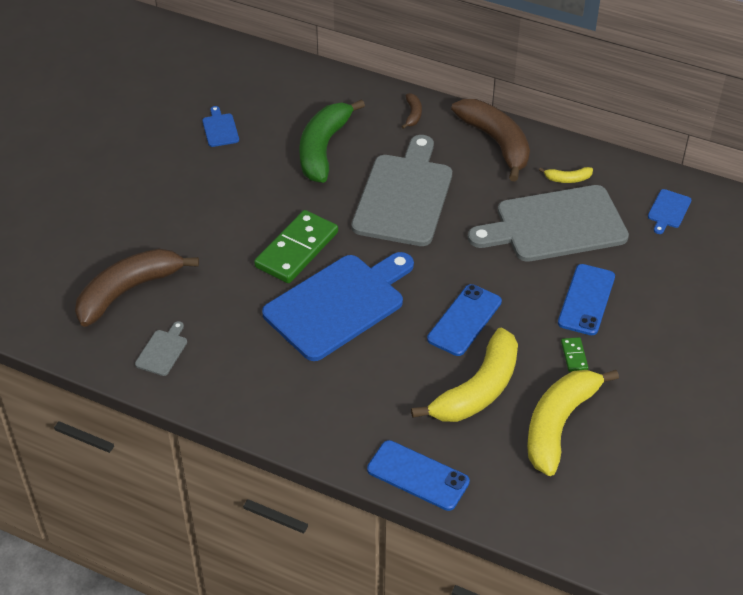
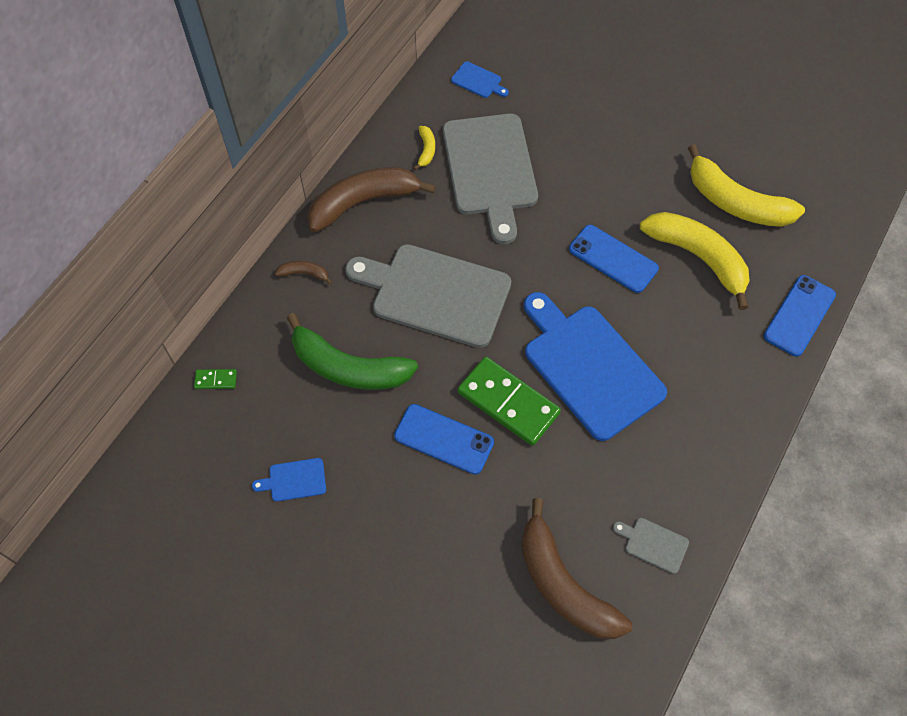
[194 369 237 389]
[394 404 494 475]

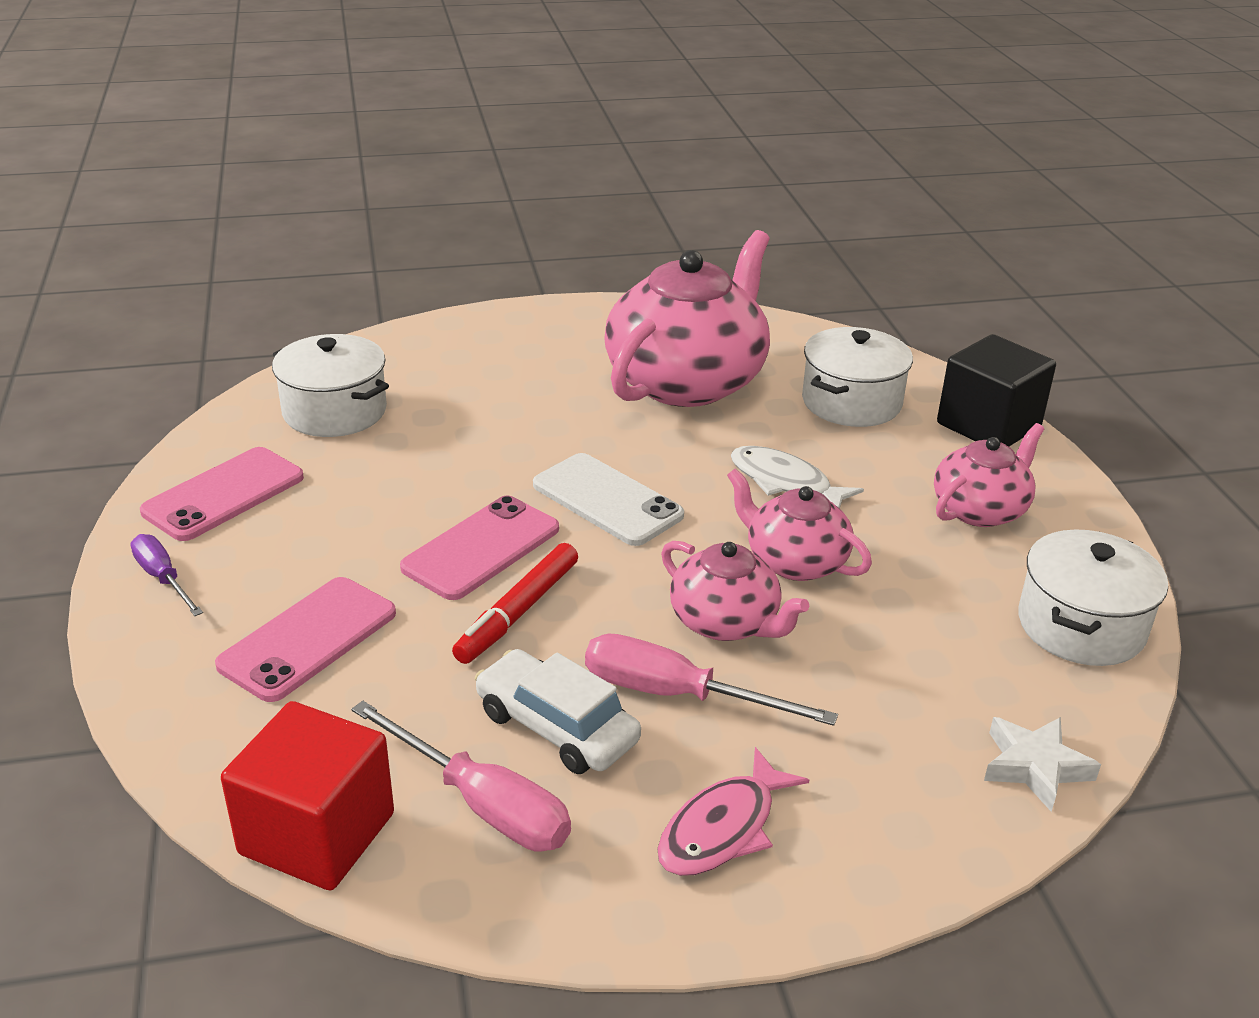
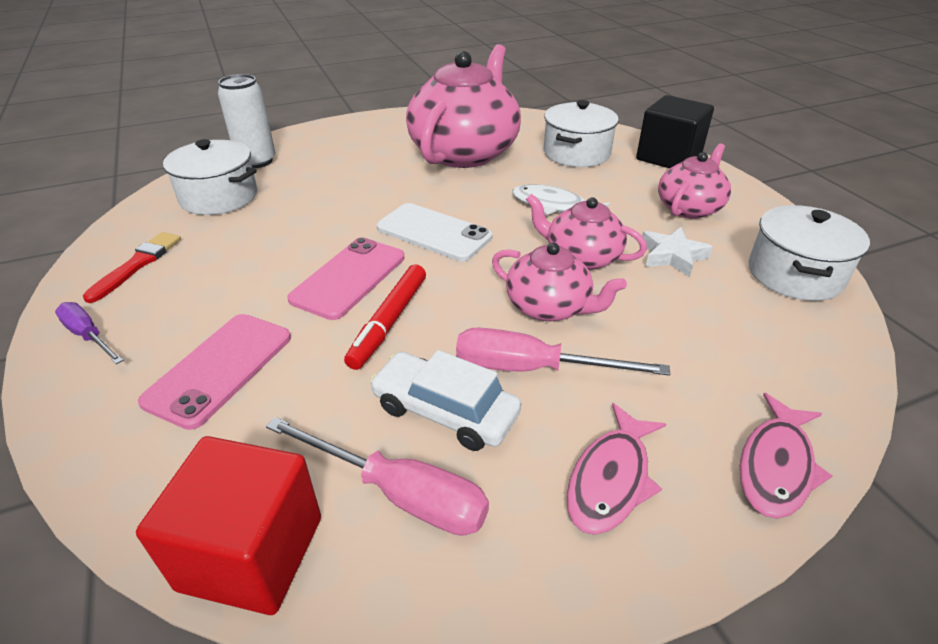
[83 232 181 303]
[218 74 275 168]
[642 227 713 277]
[740 393 833 519]

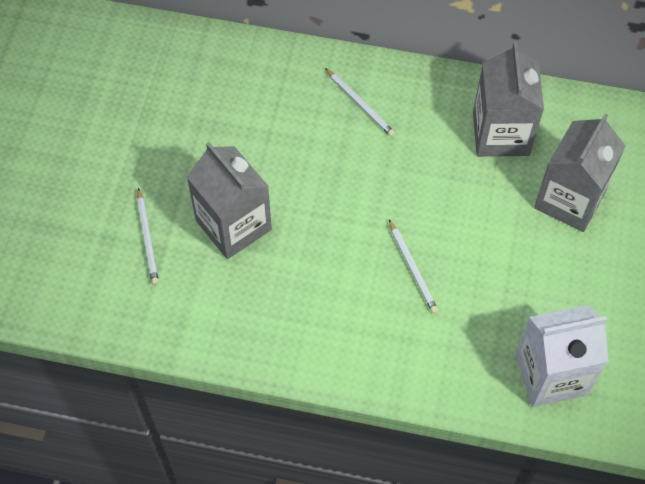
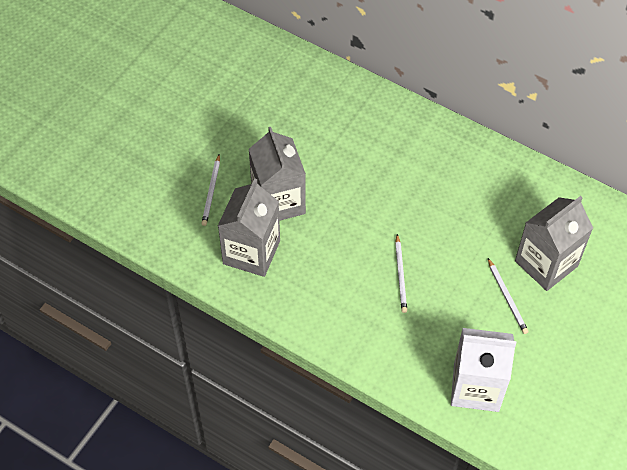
[218 178 280 277]
[488 258 529 334]

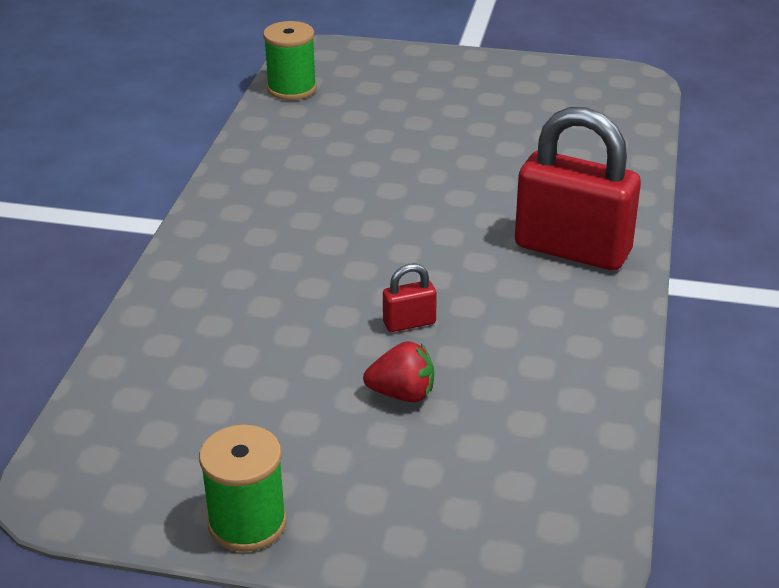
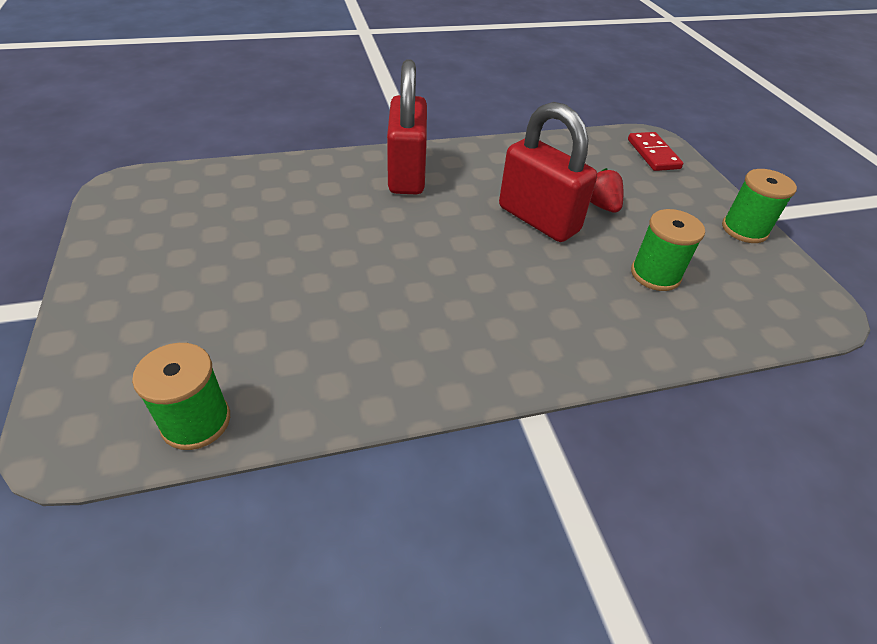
[499 102 597 242]
[628 132 683 171]
[631 209 705 291]

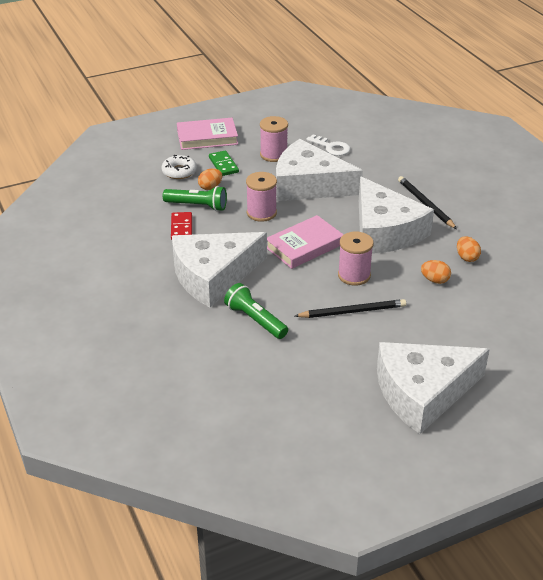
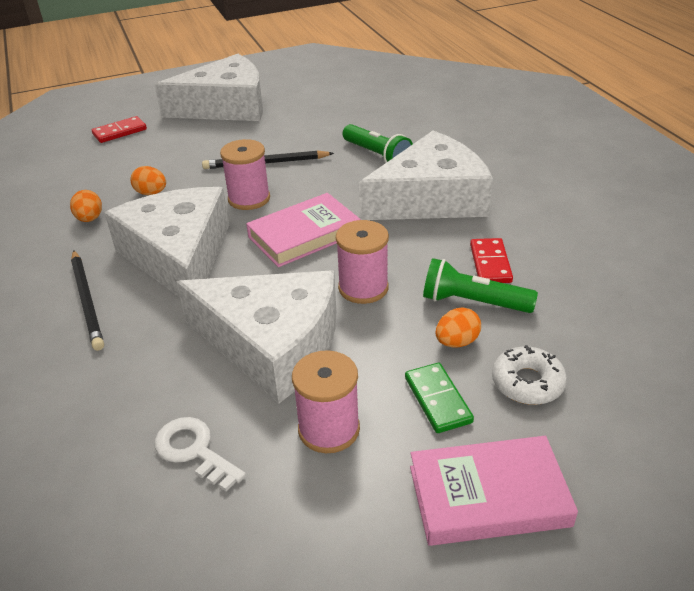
[92 116 147 143]

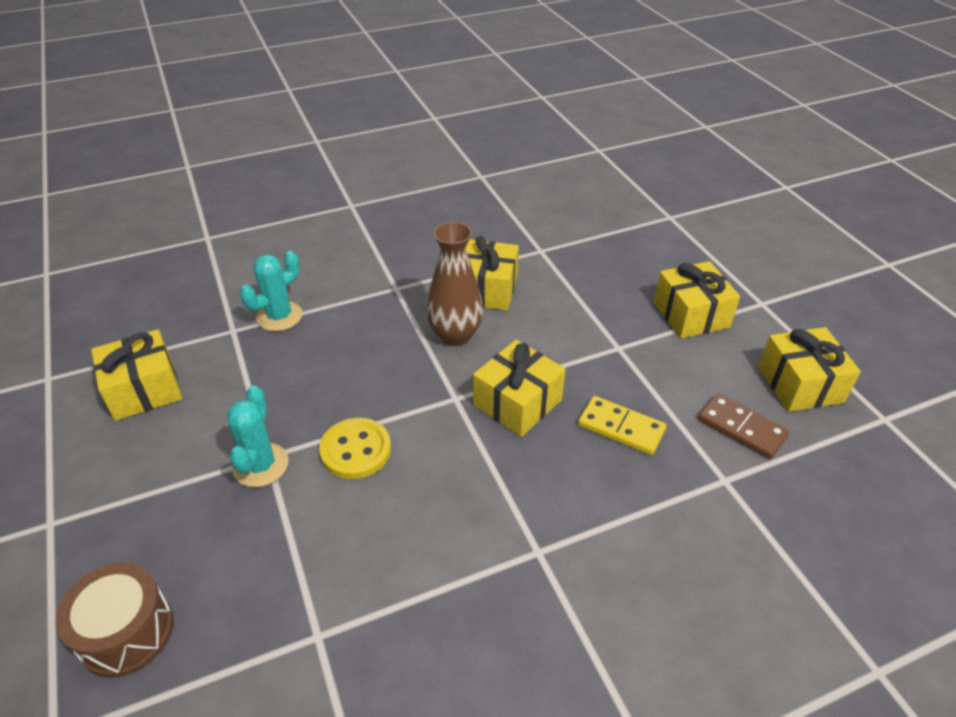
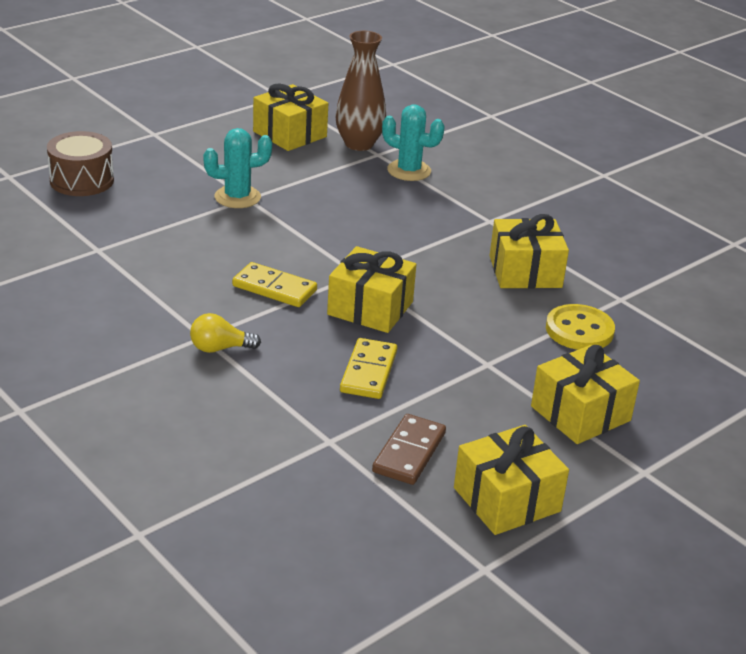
[190 313 261 353]
[232 262 317 307]
[335 31 386 151]
[546 304 615 350]

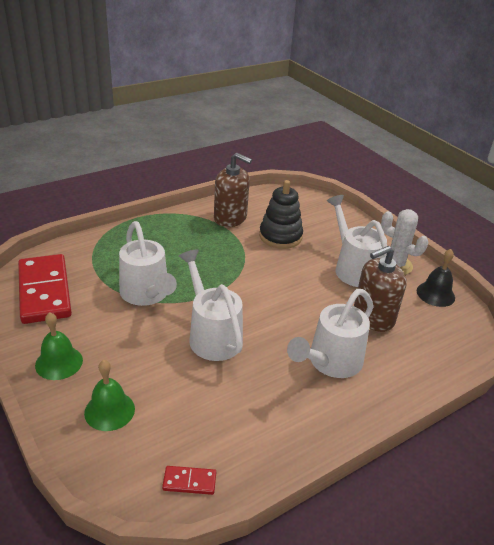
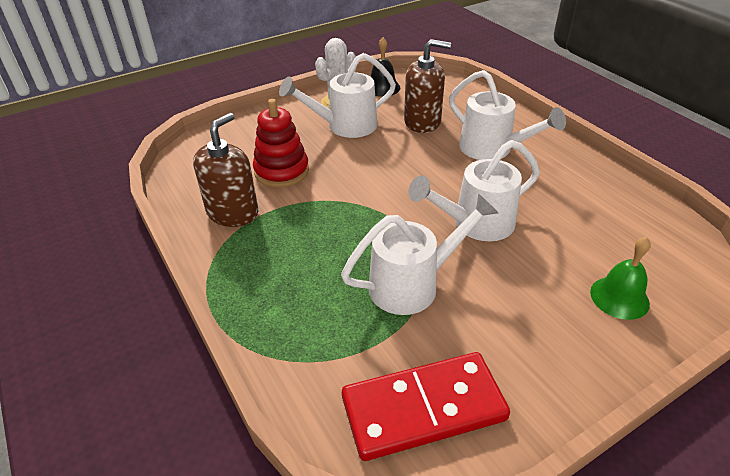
[253 99 309 188]
[404 39 451 133]
[35 312 83 380] (first image)
[162 466 216 495] (first image)

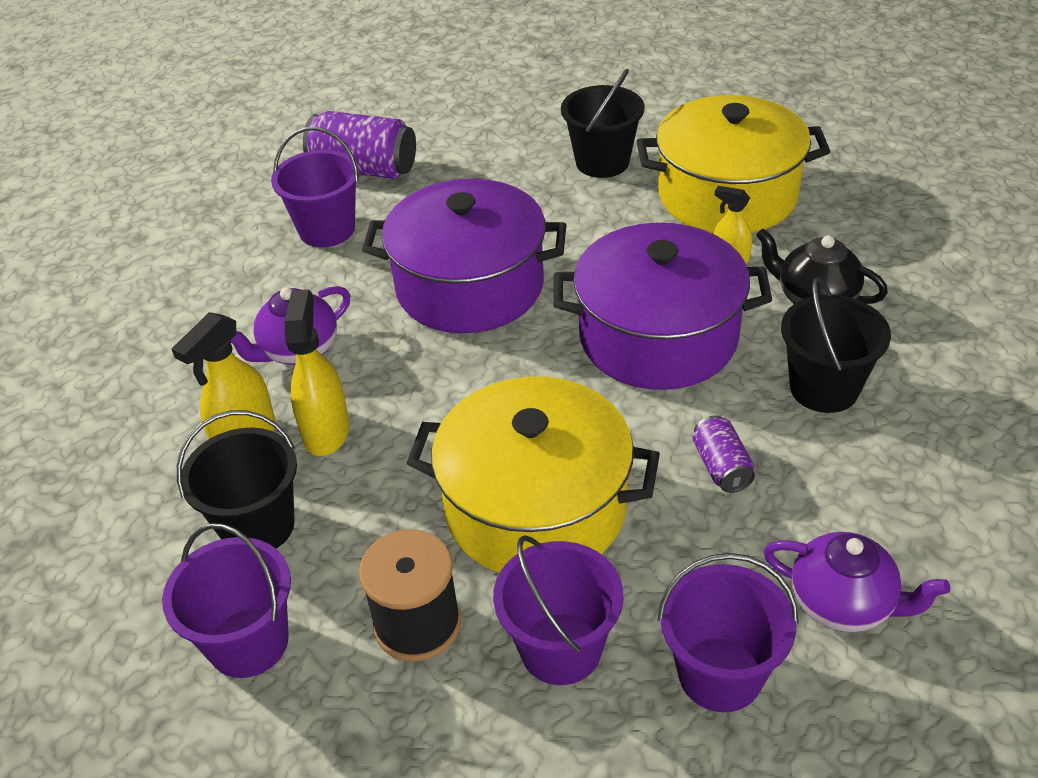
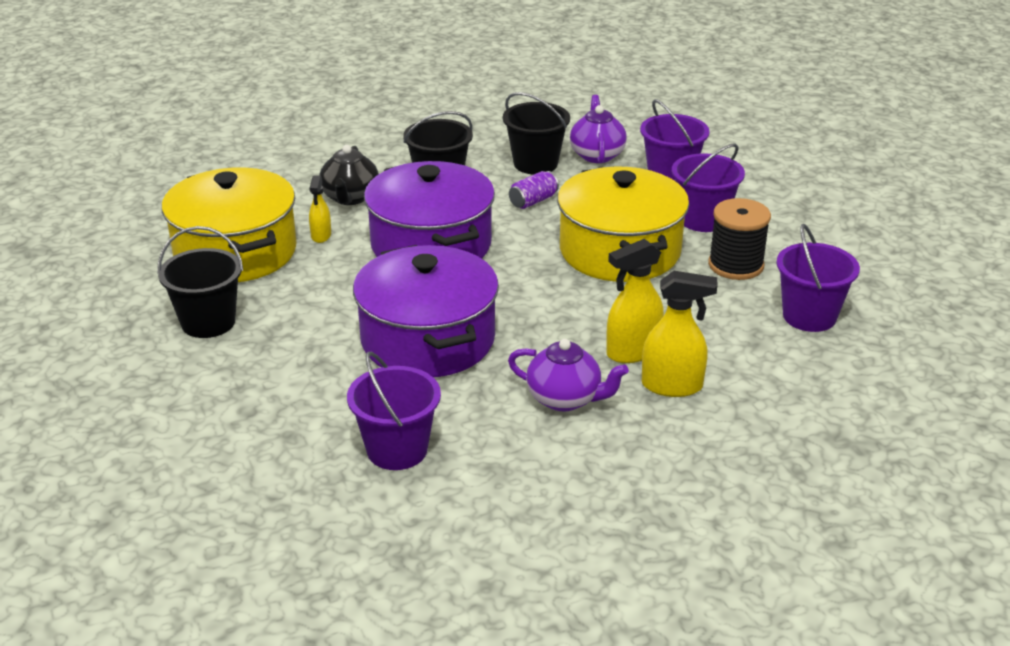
[503 92 570 174]
[303 111 416 179] (first image)

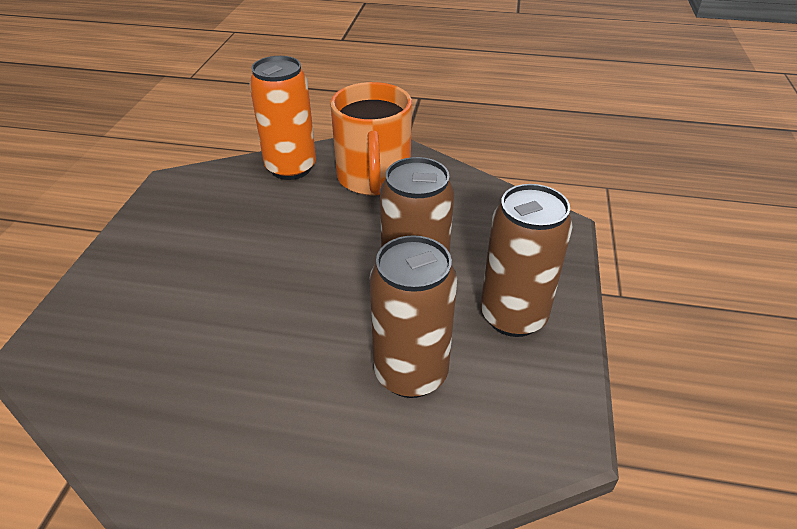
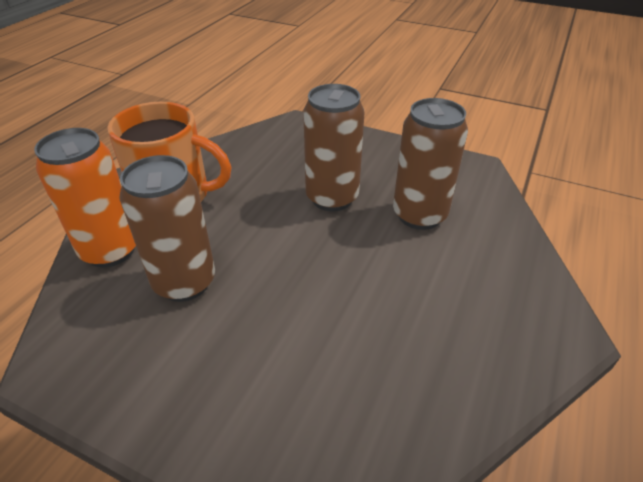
[120 155 215 302]

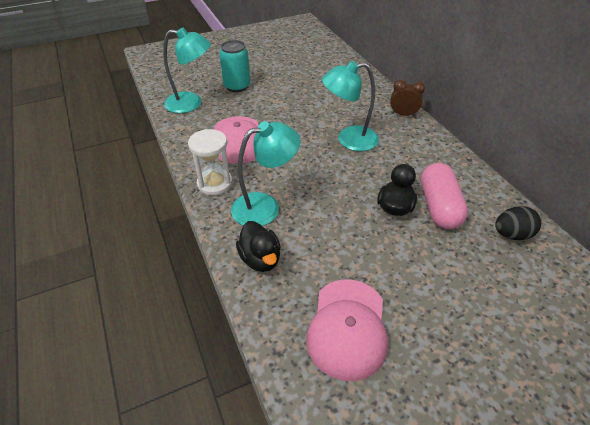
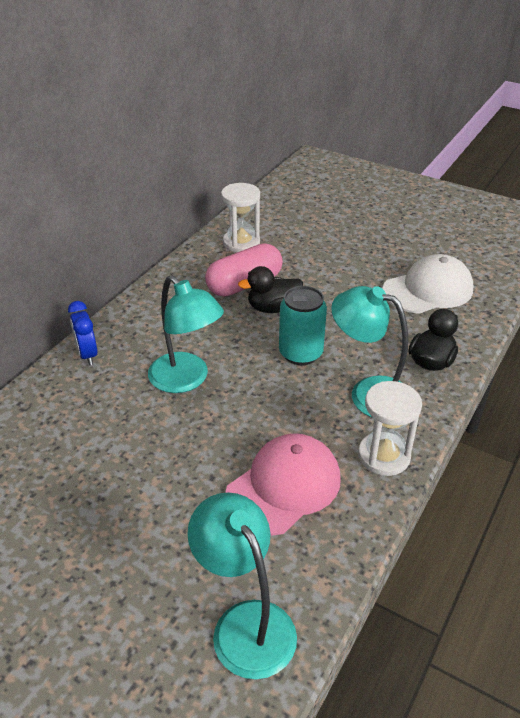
[68 301 98 365]
[221 183 260 253]
[279 286 327 365]
[383 254 473 314]

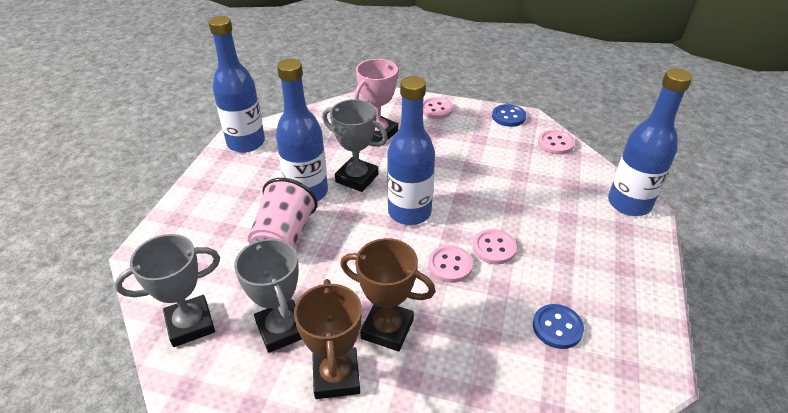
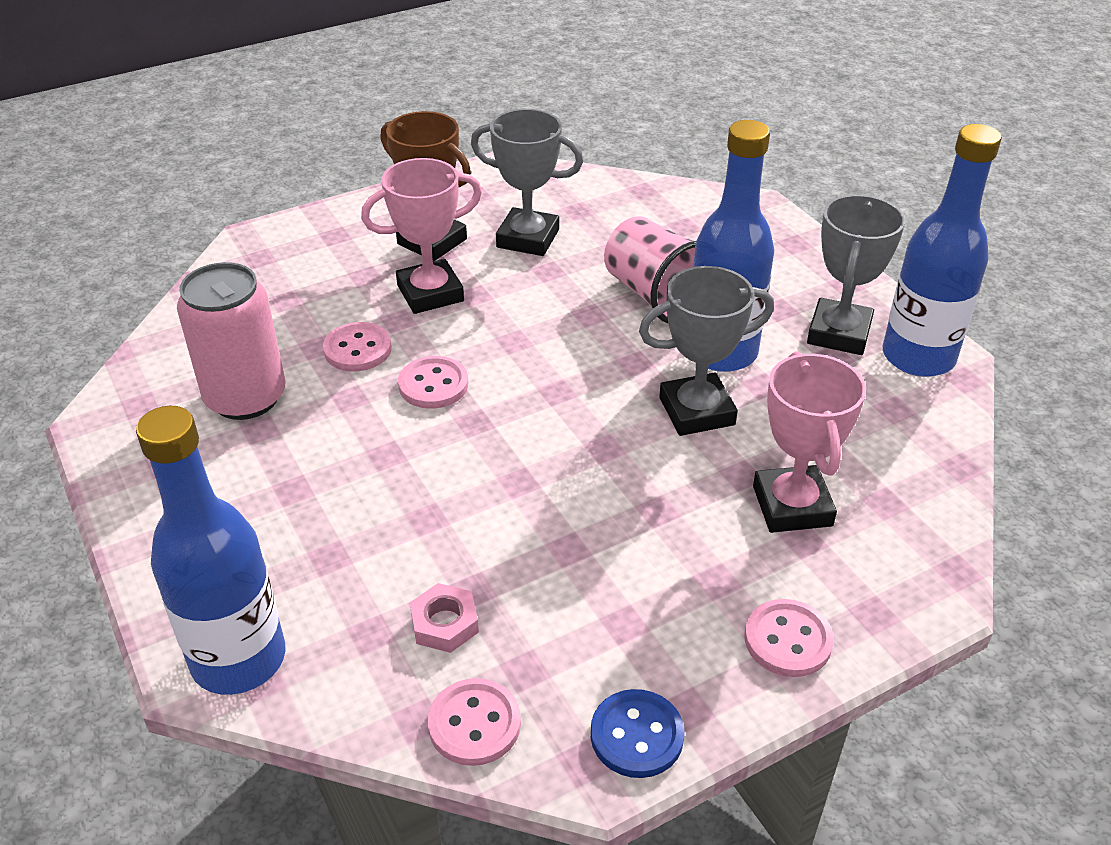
[177 262 285 420]
[323 322 392 372]
[361 158 482 314]
[410 583 479 653]
[807 195 905 355]
[387 76 435 225] (first image)

